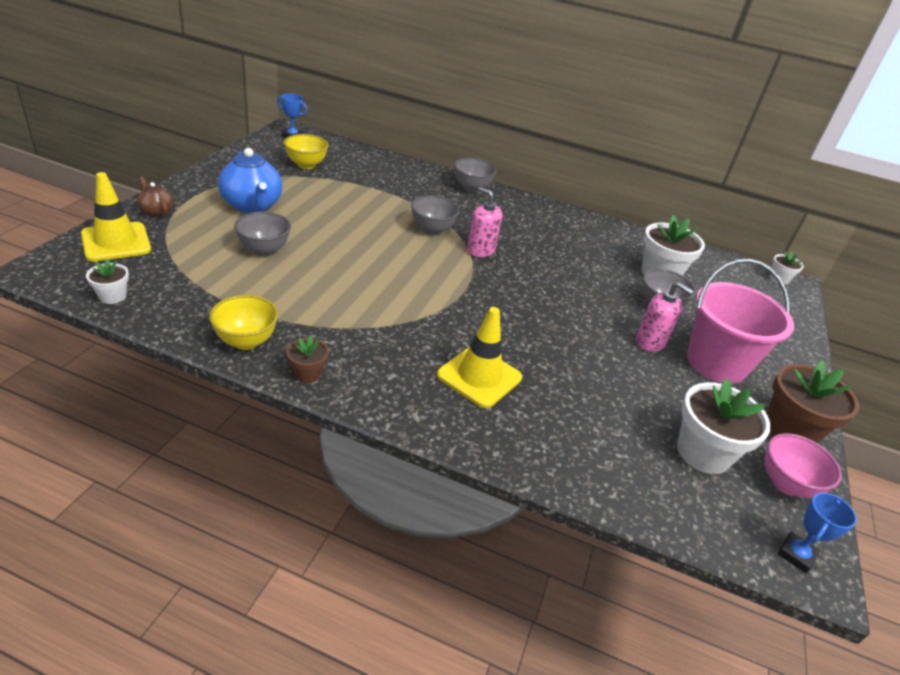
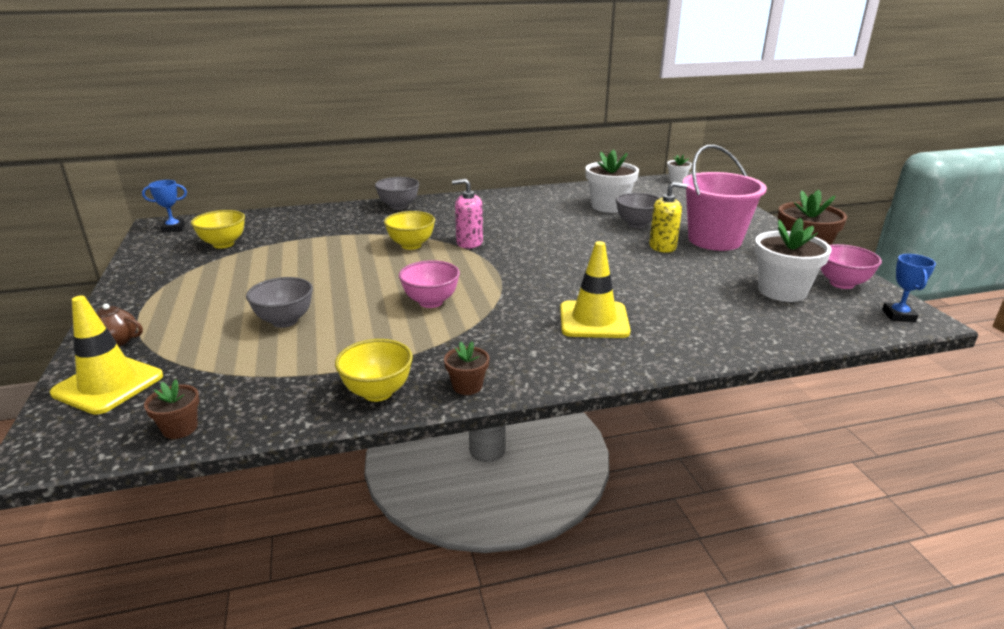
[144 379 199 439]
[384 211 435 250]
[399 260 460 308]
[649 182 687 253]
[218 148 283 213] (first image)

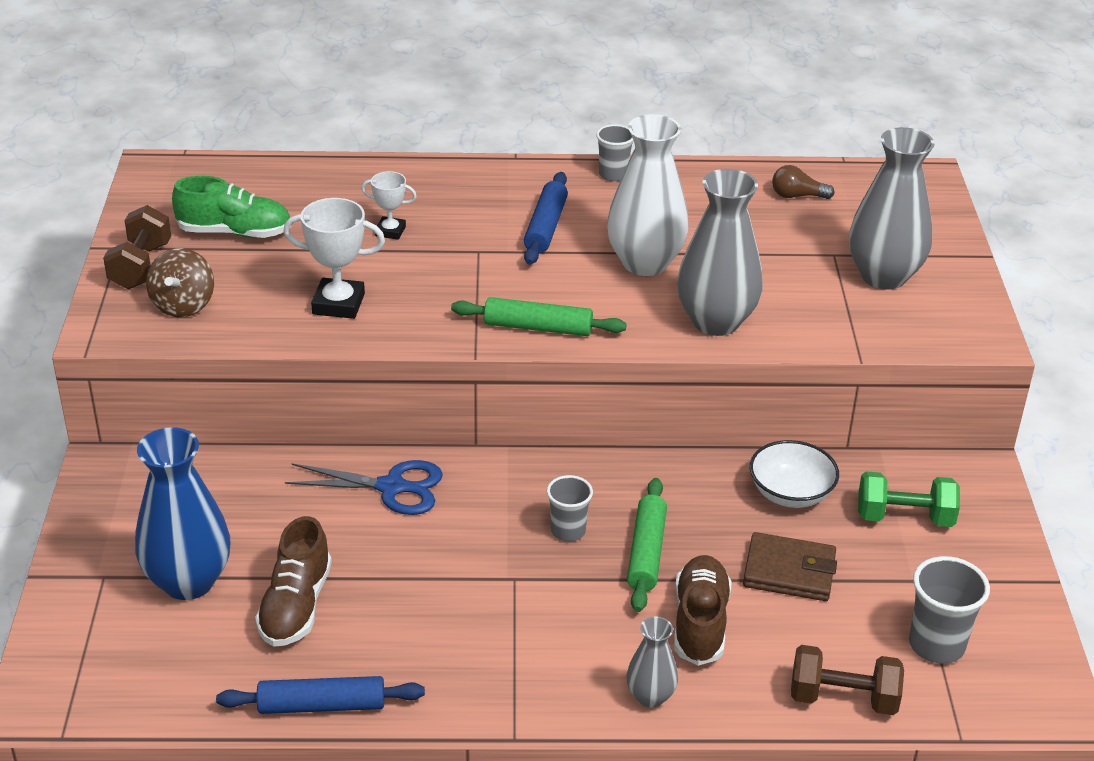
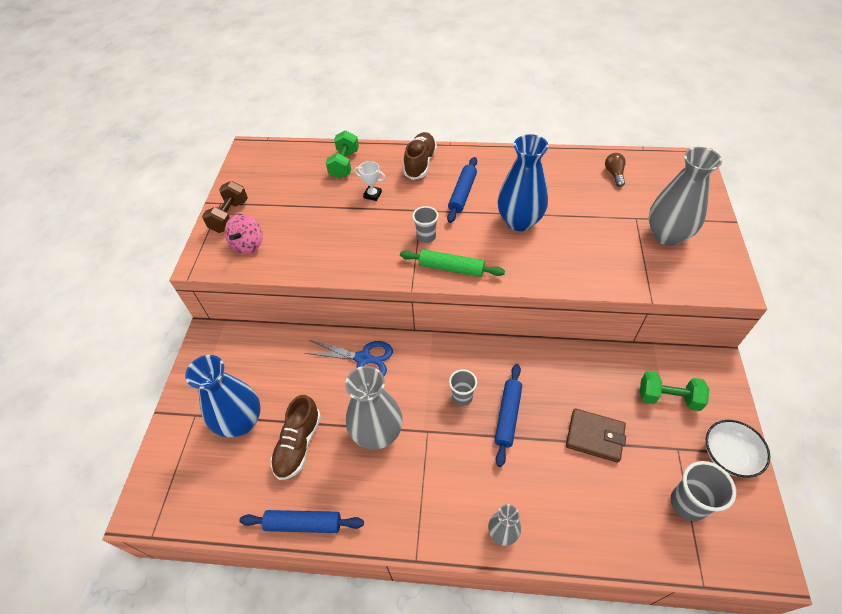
[224 214 263 254]
[326 130 359 179]
[345 366 402 450]
[403 132 437 180]
[412 206 439 243]
[494 364 522 467]
[498 134 548 231]
[605 153 626 187]
[706 420 770 478]
[172 176 292 238] (first image)
[283 198 385 319] (first image)
[791 645 904 715] (first image)

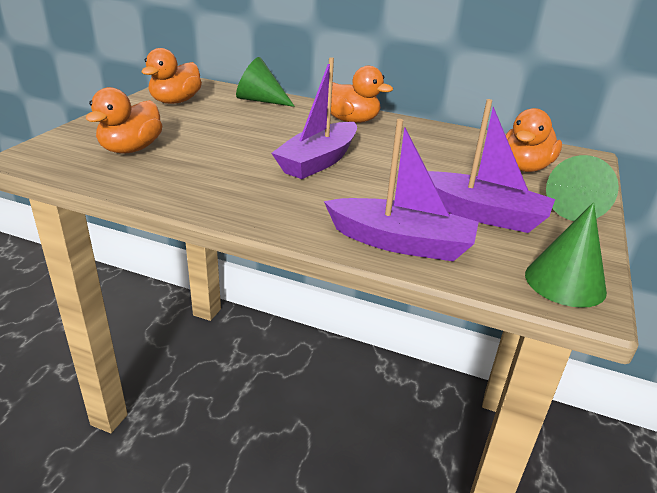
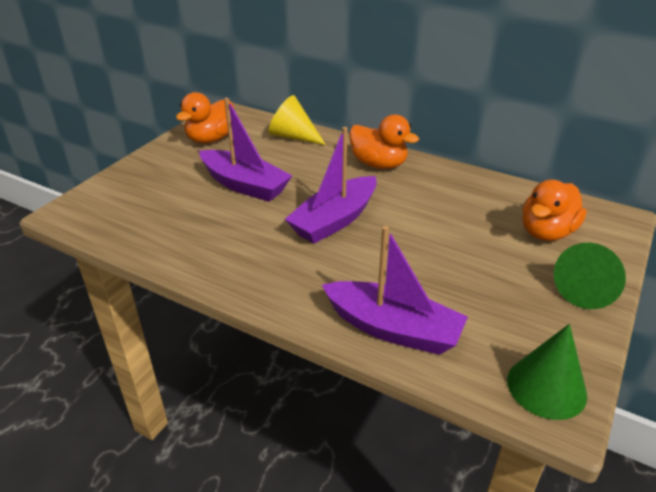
[199 98 292 202]
[268 95 326 145]
[85 87 162 154] (first image)

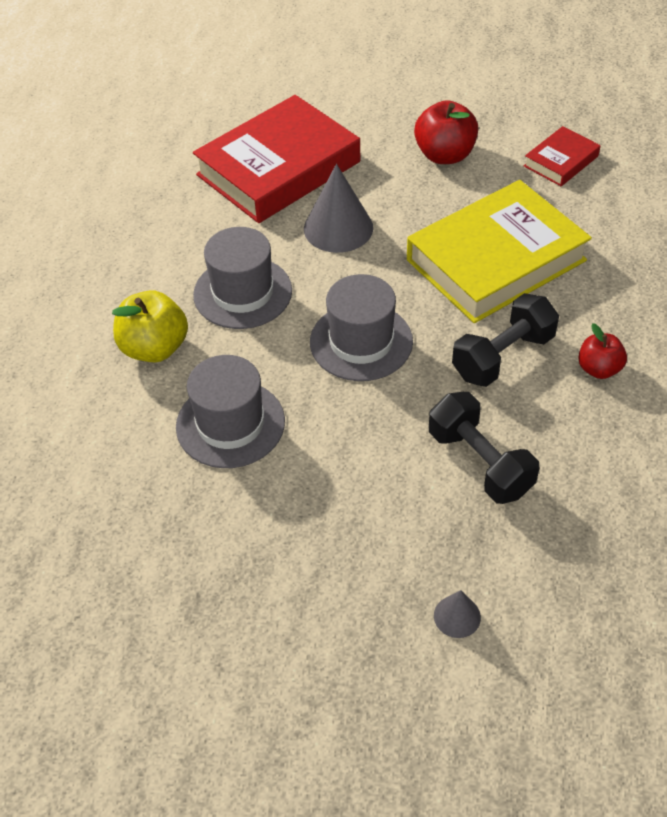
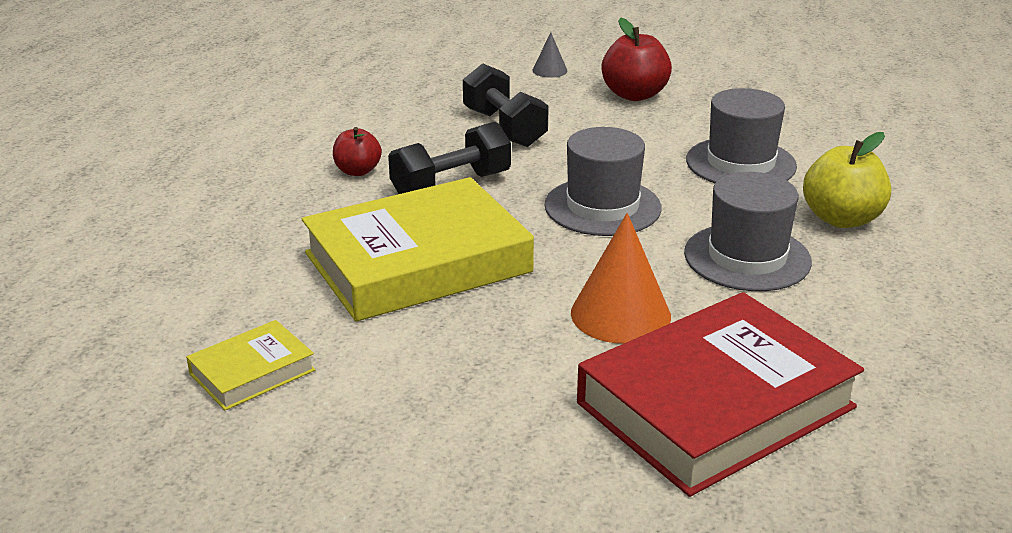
[186 320 316 410]
[571 213 671 344]
[601 18 672 101]

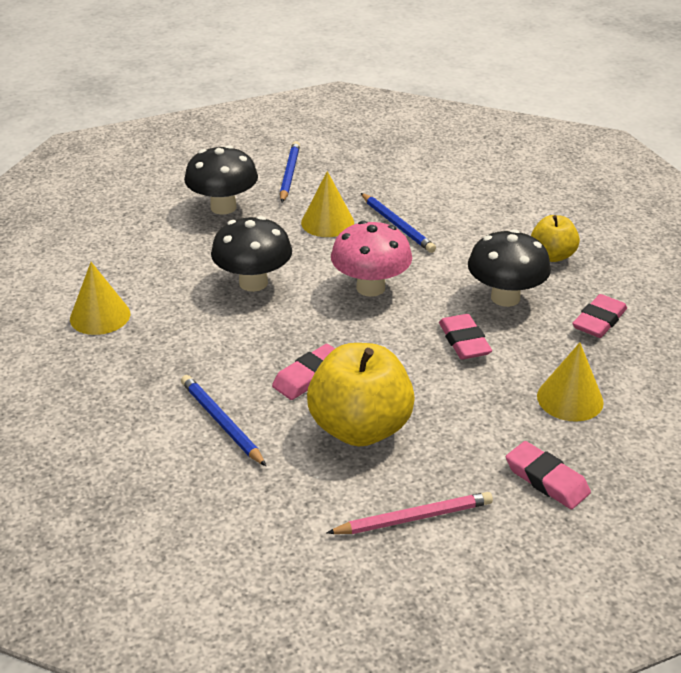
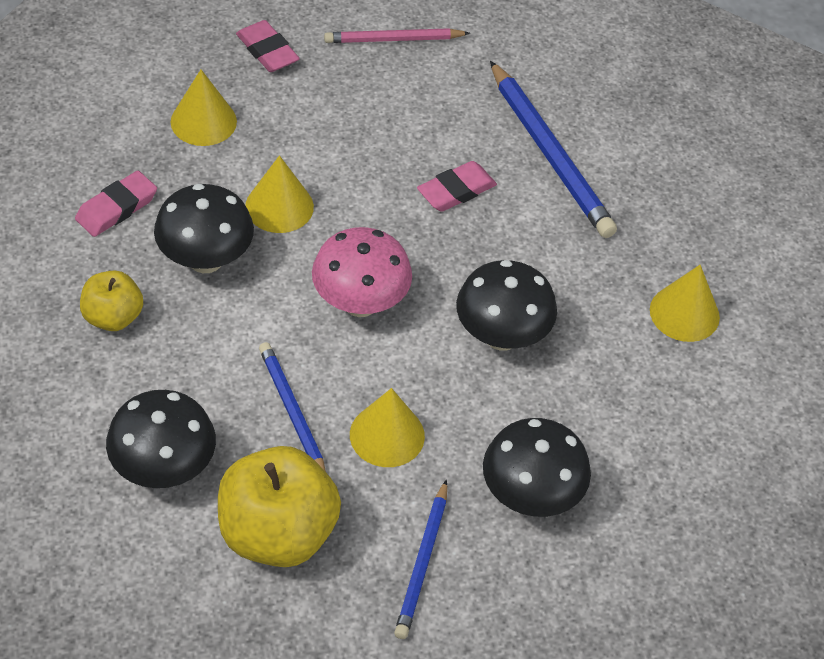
[106 390 216 488]
[218 446 341 567]
[245 155 314 233]
[490 61 617 238]

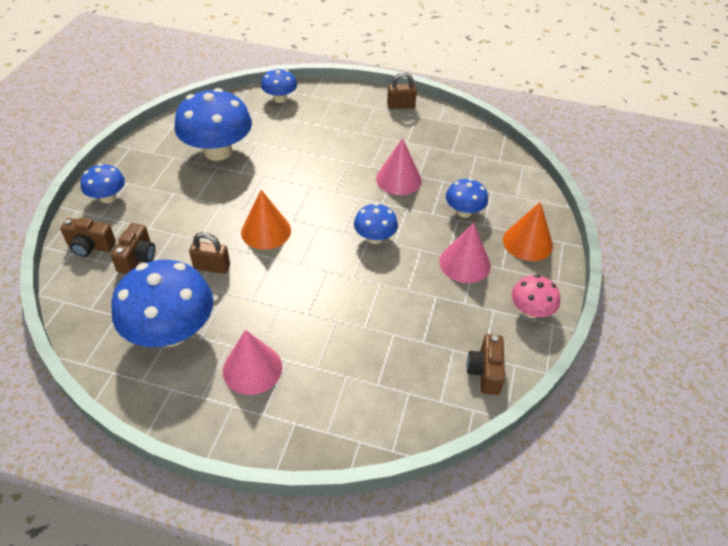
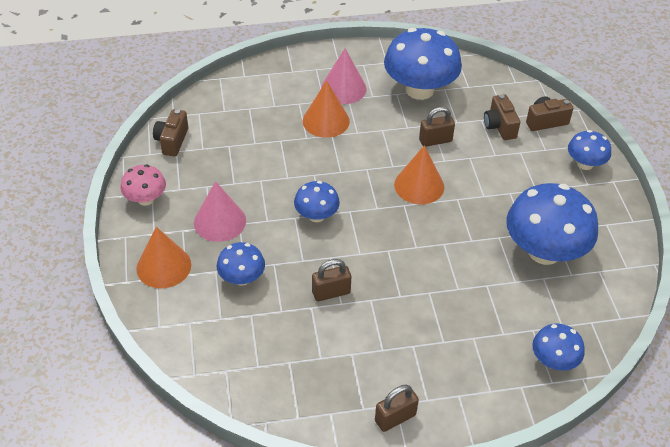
[153 109 188 156]
[303 80 350 138]
[312 259 351 301]

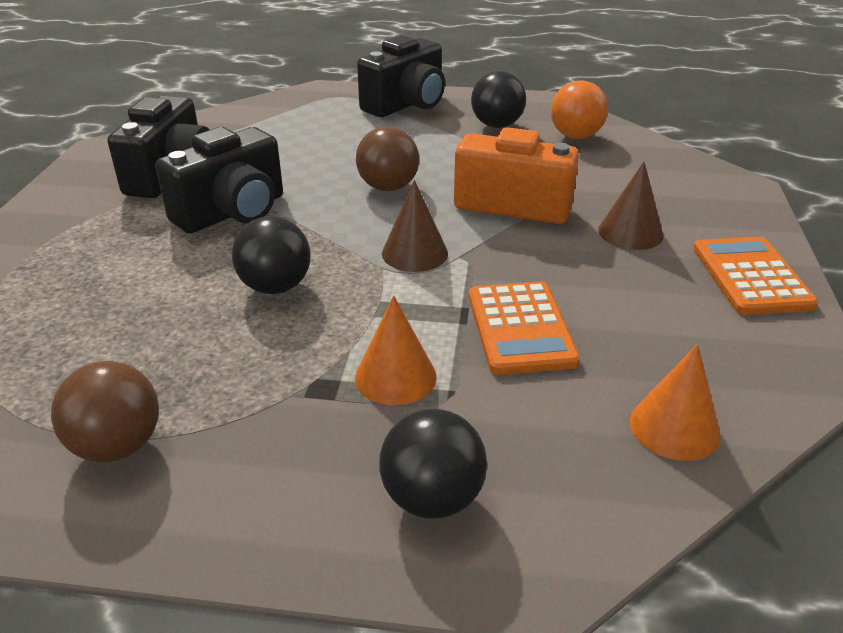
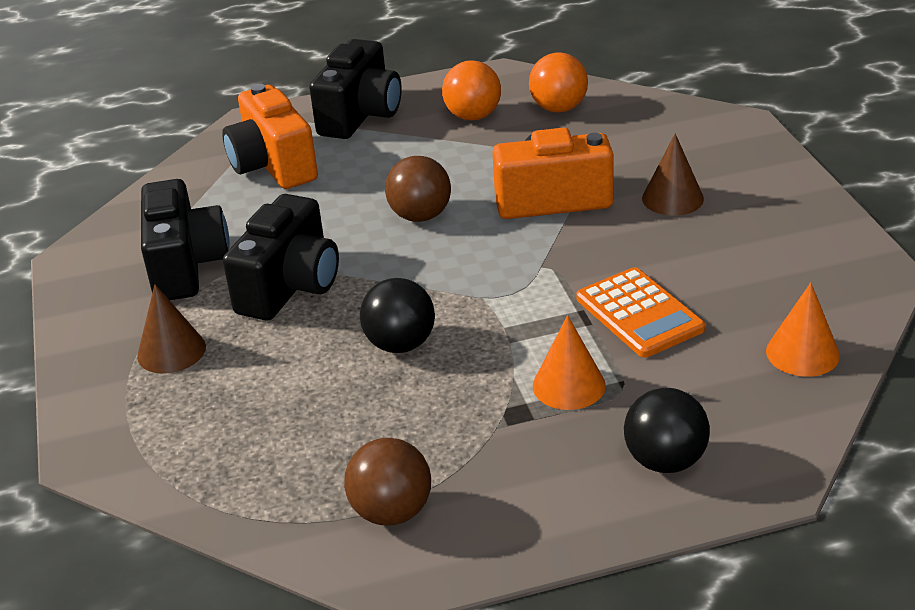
[137 284 206 374]
[222 84 318 189]
[442 60 501 120]
[693 237 818 315] (first image)

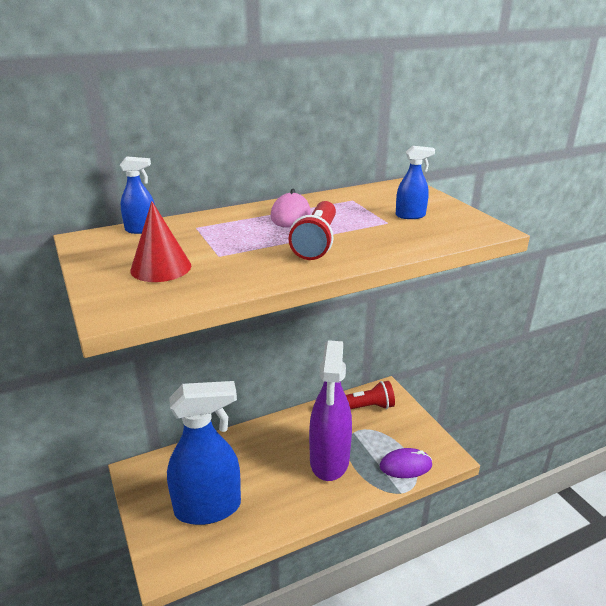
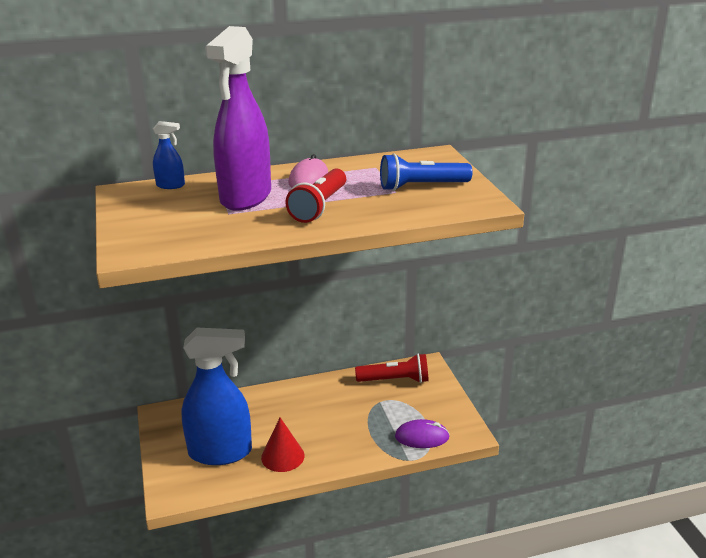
[205 26 271 211]
[261 417 304 472]
[380 154 472 191]

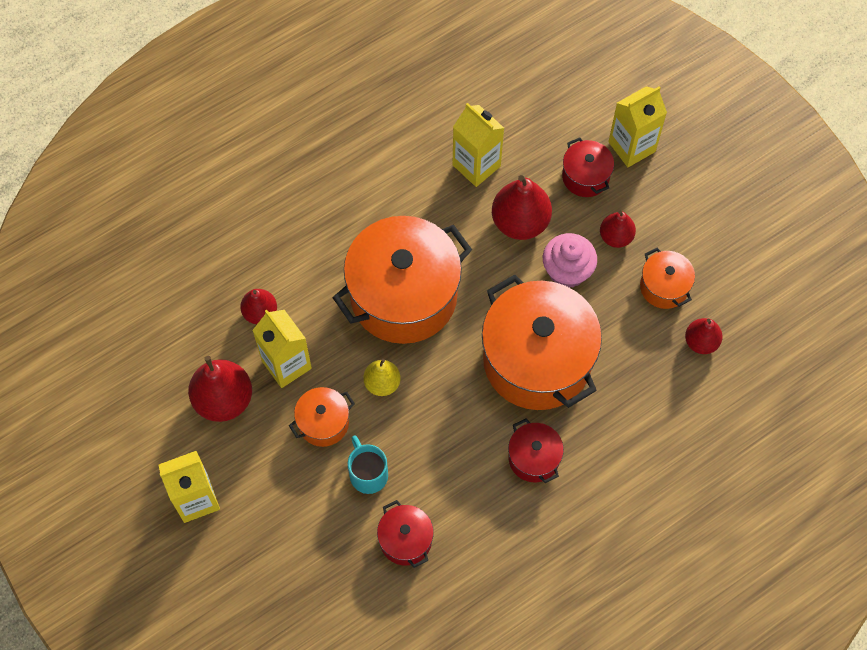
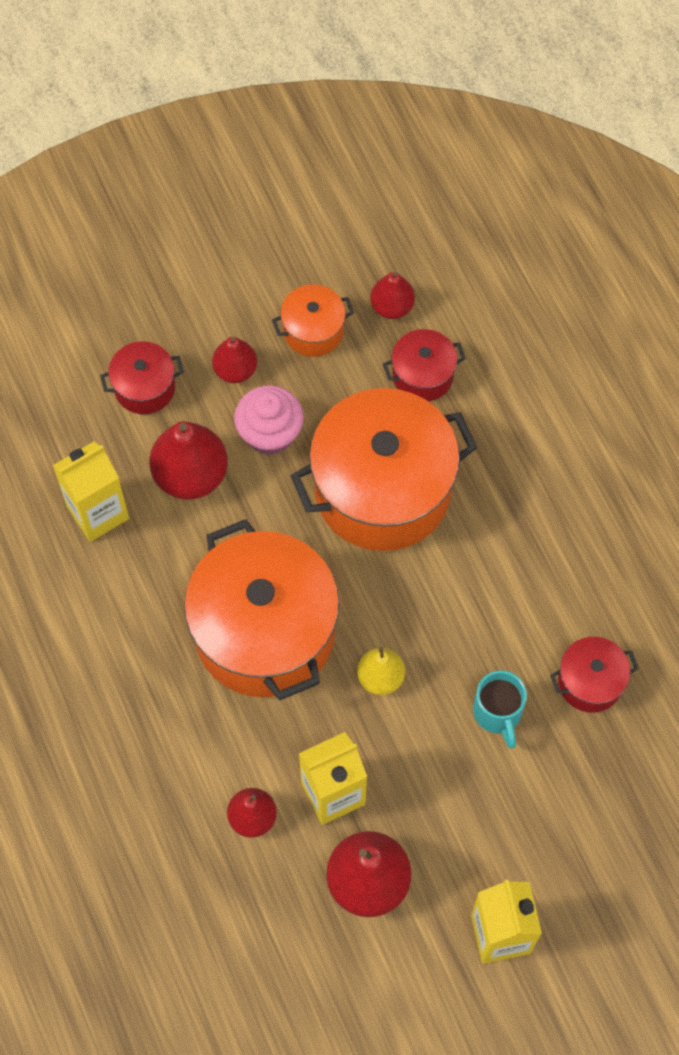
[383 329 466 402]
[473 670 527 749]
[289 387 355 447] (first image)
[609 86 667 167] (first image)

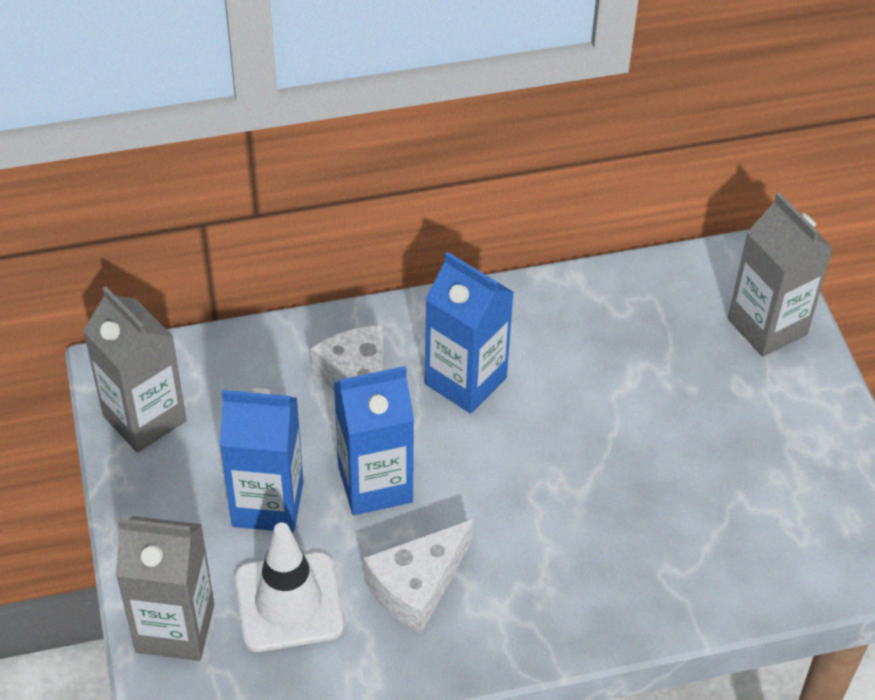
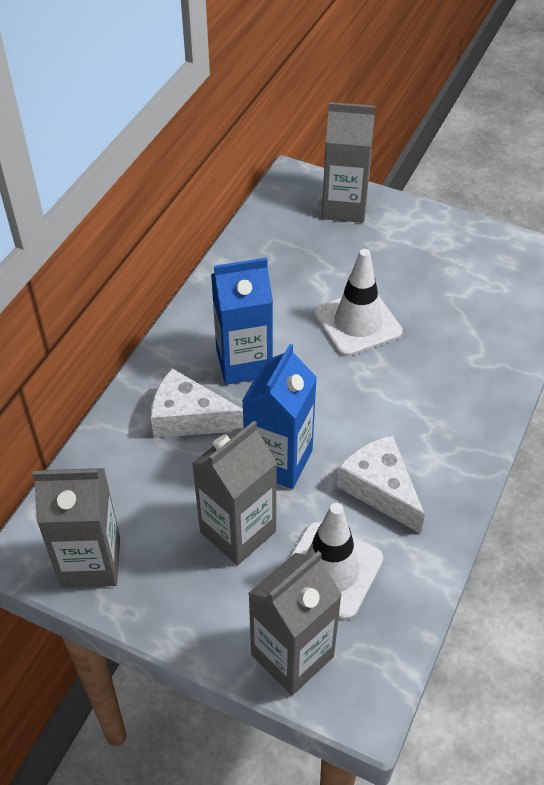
[192 421 277 565]
[314 249 403 356]
[337 435 425 534]

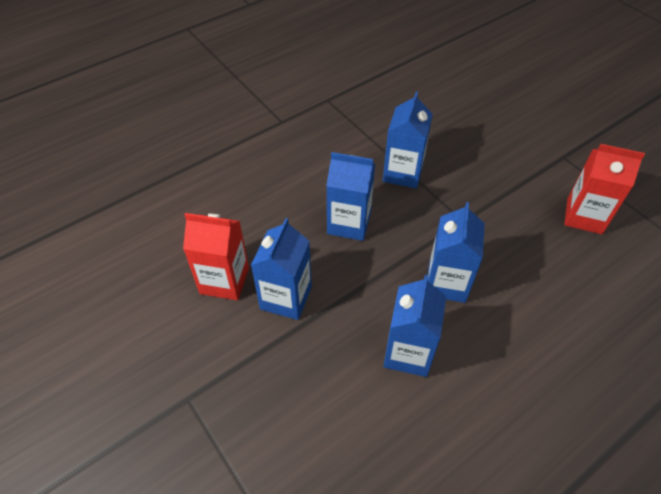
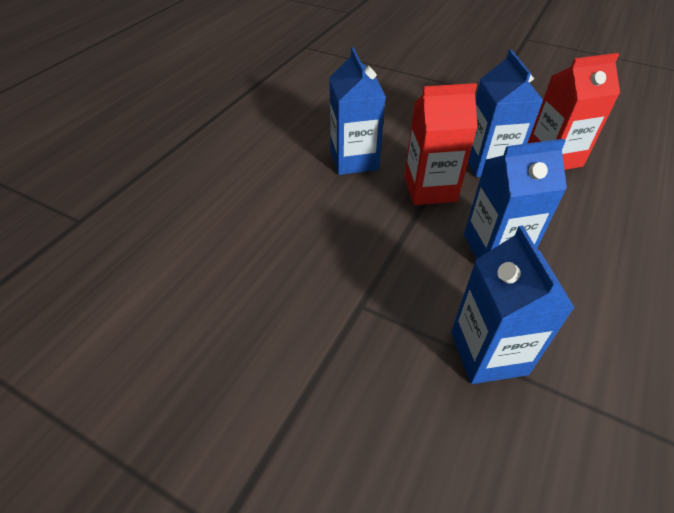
[404 83 478 205]
[427 202 485 303] (first image)

